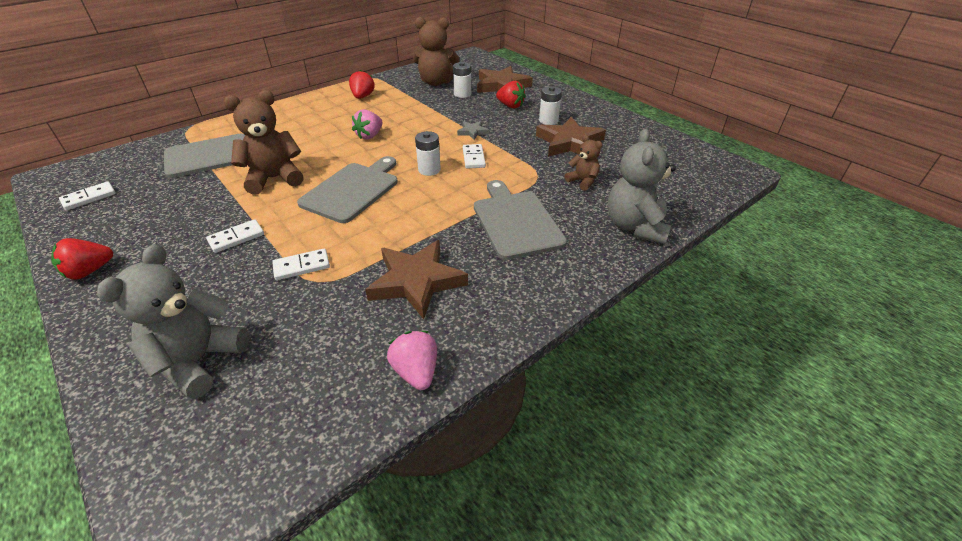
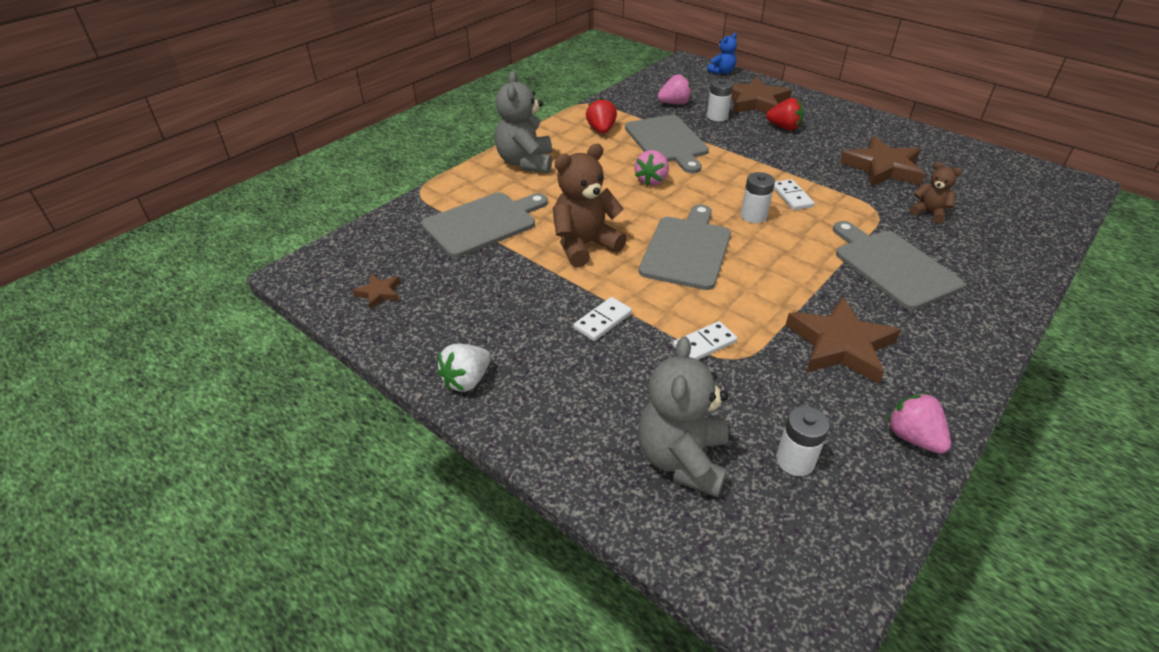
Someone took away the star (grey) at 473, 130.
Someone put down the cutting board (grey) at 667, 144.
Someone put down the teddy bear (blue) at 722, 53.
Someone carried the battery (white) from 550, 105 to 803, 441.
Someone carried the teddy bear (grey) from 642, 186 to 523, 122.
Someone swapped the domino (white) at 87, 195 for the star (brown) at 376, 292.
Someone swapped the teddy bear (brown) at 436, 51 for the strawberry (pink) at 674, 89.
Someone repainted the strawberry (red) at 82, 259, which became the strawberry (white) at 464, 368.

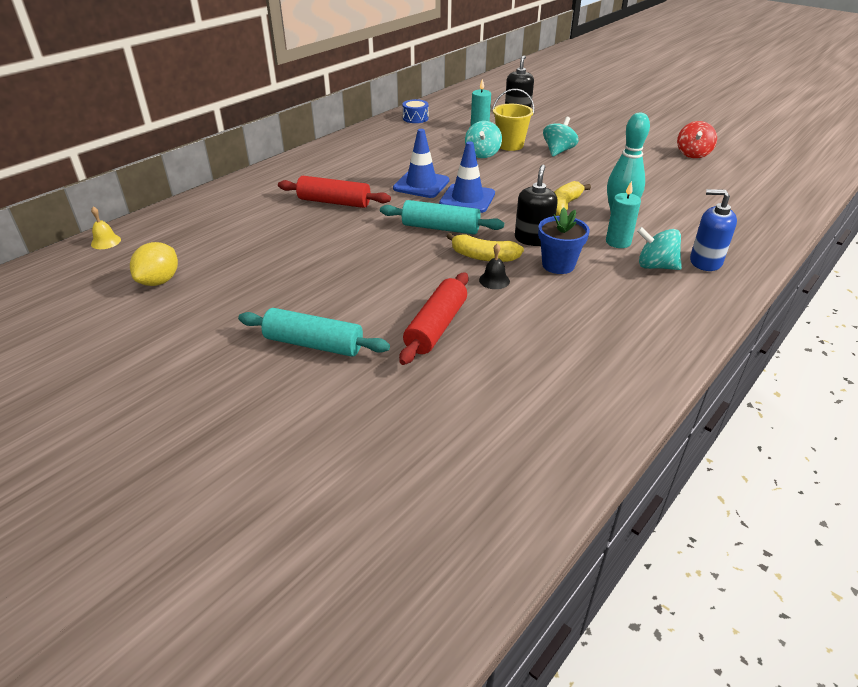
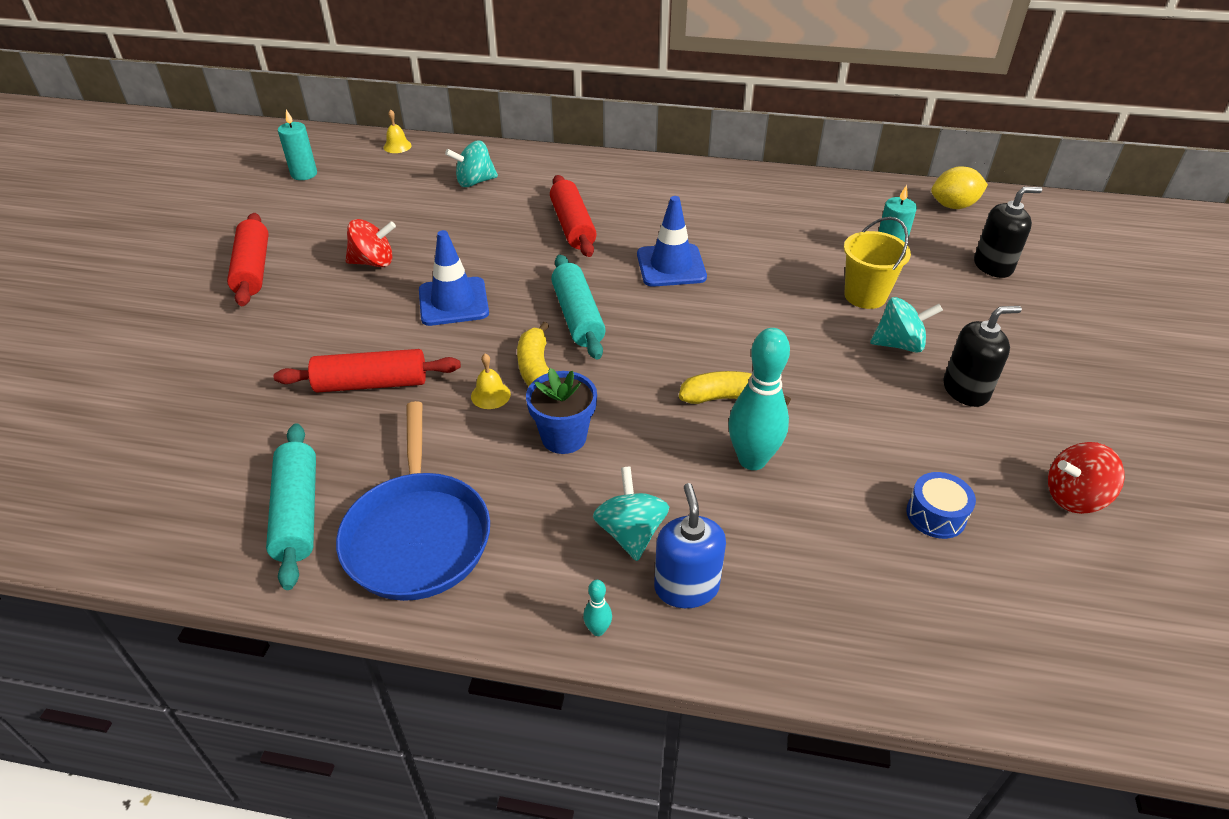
Someone put down the rolling pin (red) at 248, 259.
Someone put down the pan (blue) at 413, 501.
Someone put down the spinning top (red) at 371, 243.
Someone put down the bowling pin (turquoise) at 597, 608.
Someone carried the lemon (yellow) from 154, 264 to 959, 187.
Someone carried the rolling pin (turquoise) from 314, 332 to 291, 506.
Someone carried the drum (blue) from 415, 111 to 941, 505.
Someone carried the traffic cone (blue) from 467, 177 to 454, 278.
Someone carried the spinning top (turquoise) from 483, 139 to 471, 163.
Someone carried the soap dispenser (black) from 536, 205 to 982, 356.
Someone carried the candle (turquoise) from 623, 214 to 297, 145.
Someone repainted the bell (black) at 494, 266, which became the bell (yellow) at 491, 381.

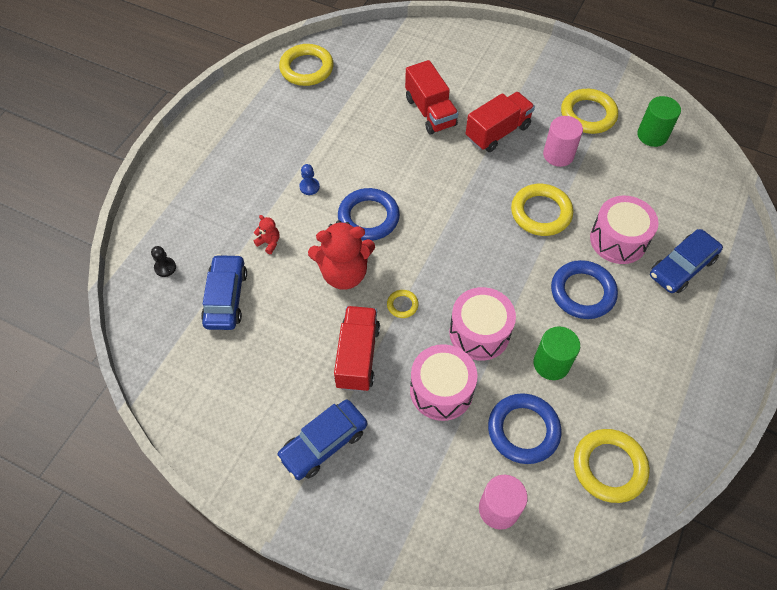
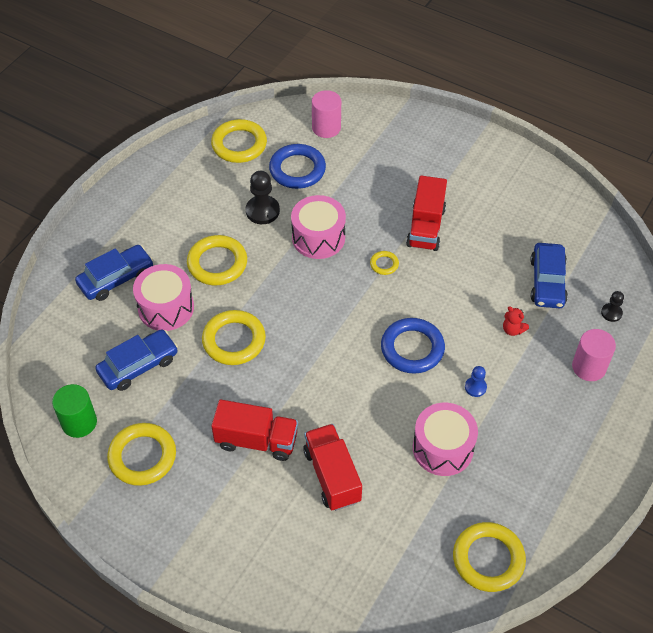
Someone took away the teddy bear (red) at 341, 255.
Someone carried the car (blue) from 322, 440 to 136, 360.
Someone carried the drum (pink) from 444, 382 to 445, 439.
Someone carried the cylinder (pink) from 563, 141 to 594, 355.
Someone swapped the cylinder (green) at 557, 353 for the pawn (black) at 263, 197.
Someone repainted the ring (blue) at 584, 289, which became the ring (yellow) at 217, 260.
Someone rotated the truck (red) at 500, 122 by 135 degrees counterclockwise.

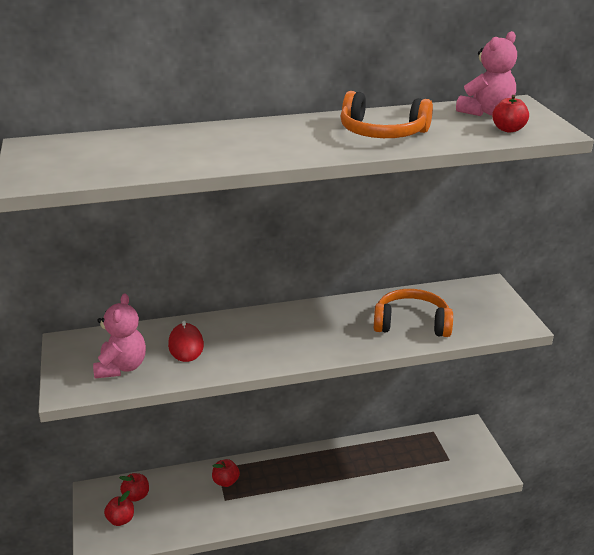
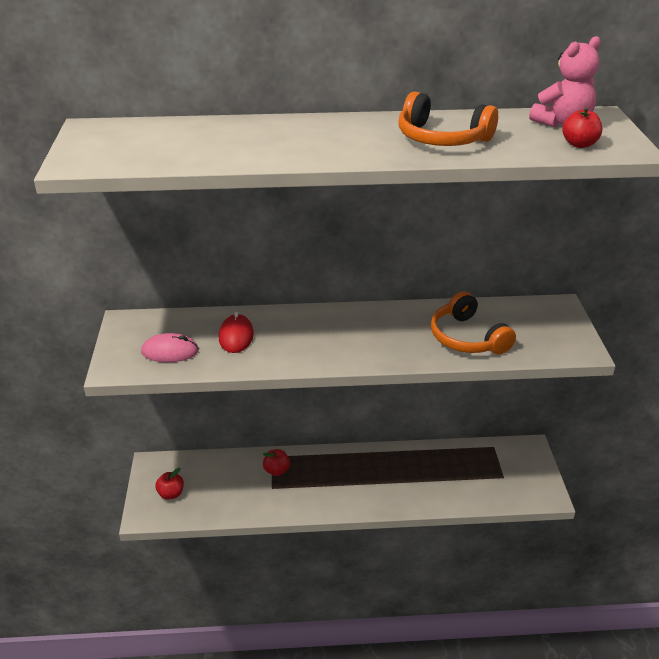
Someone took away the apple (red) at 134, 487.
Someone swapped the teddy bear (pink) at 119, 335 for the mouse (pink) at 170, 347.
Someone rotated the headphones (orange) at 413, 313 by 135 degrees counterclockwise.

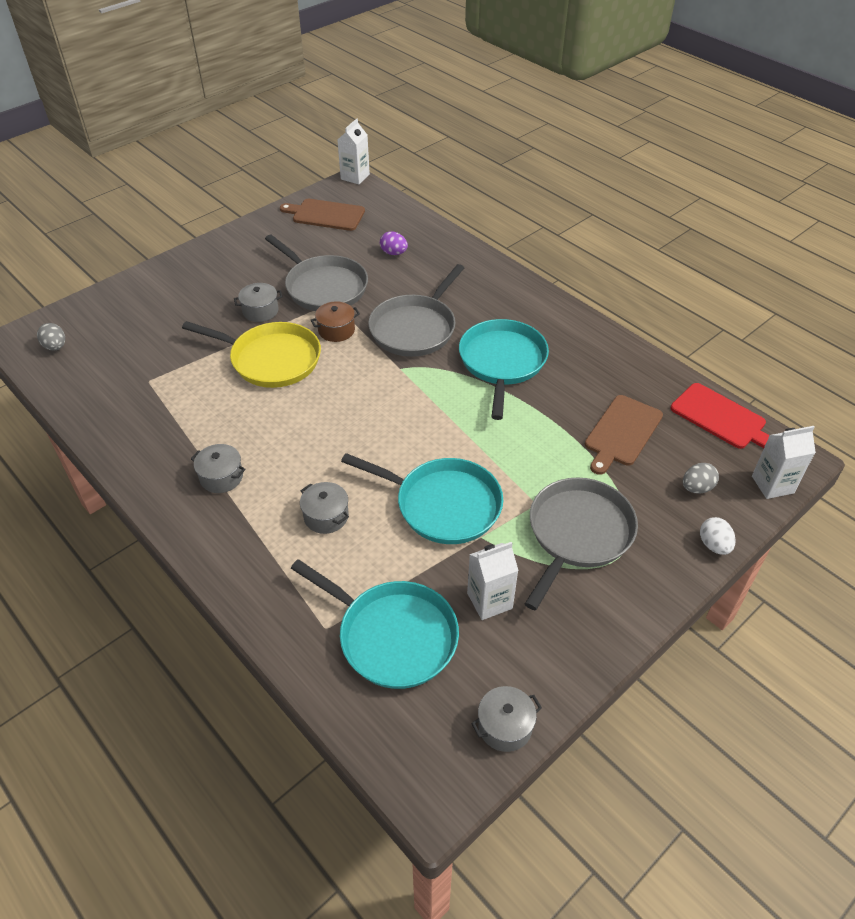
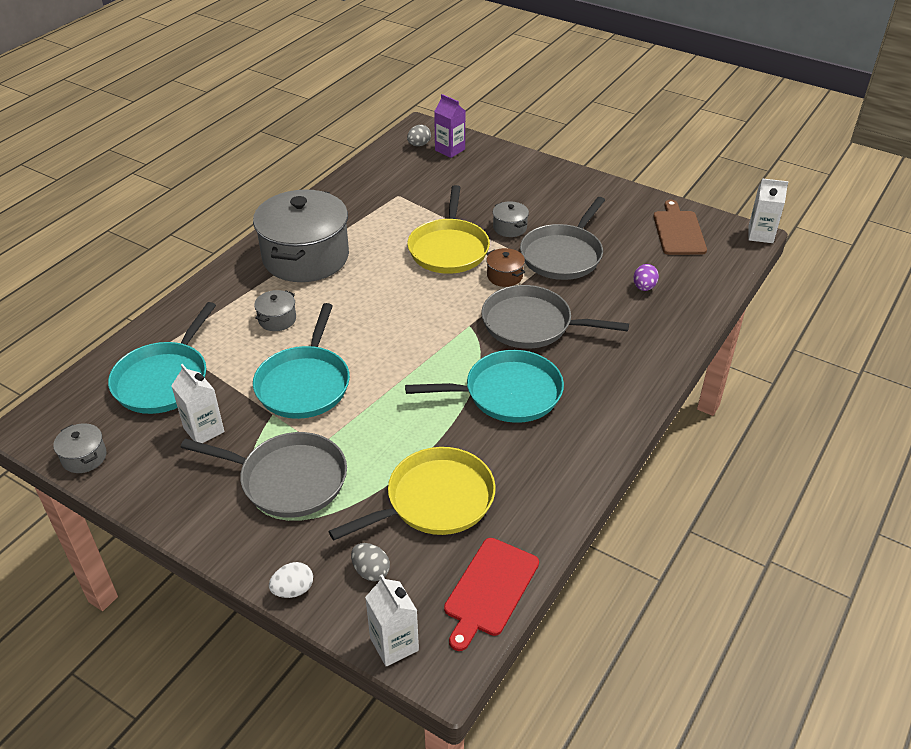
Someone put down the carton (purple) at 449, 126.
Someone swapped the cutting board (brown) at 624, 435 for the pan (yellow) at 412, 493.
Someone scaled the pot (grey) at 218, 468 by 2.46.

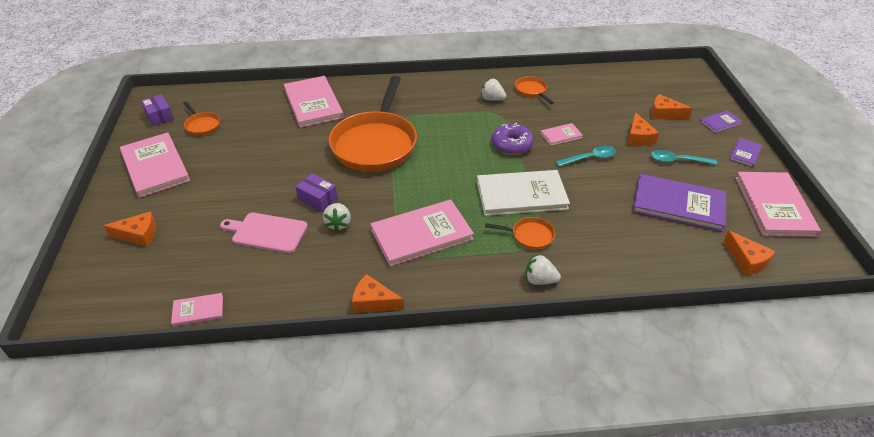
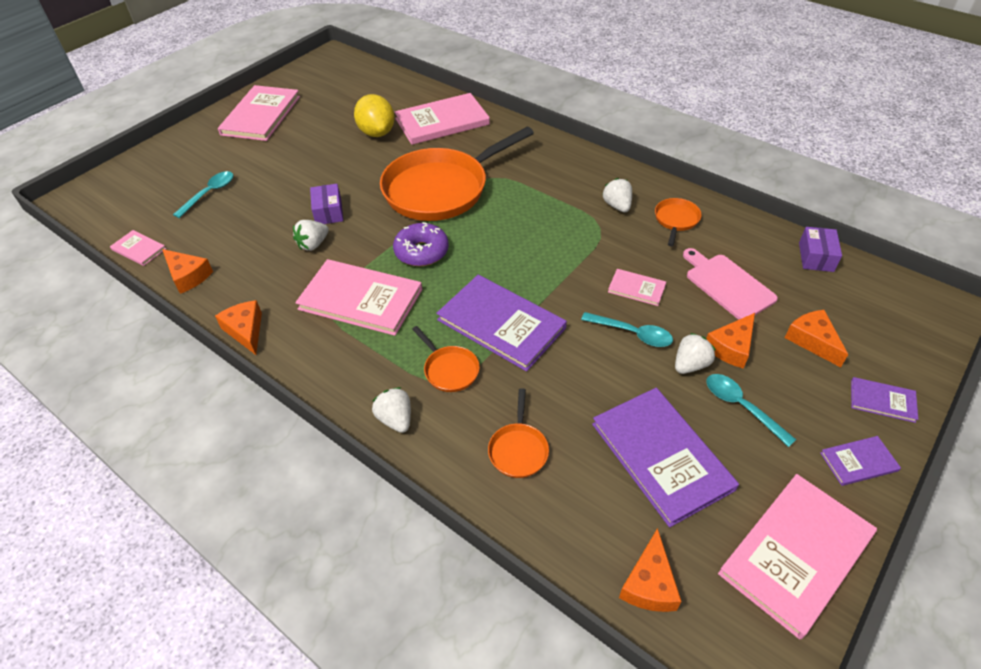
Someone put down the spoon (turquoise) at 203, 194.
Someone put down the lemon (yellow) at 374, 115.
Someone put down the strawberry (white) at 695, 353.
Someone carried the cheese (orange) from 129, 229 to 187, 271.
Someone carried the box (purple) from 157, 110 to 820, 249.
Someone carried the pan (orange) from 201, 118 to 518, 433.
Someone carried the cutting board (pink) from 264, 233 to 730, 284.
Someone carried the donut (purple) from 513, 139 to 421, 244.
Someone repainted the book (white) at 523, 193, which became the book (purple) at 501, 323.
Someone rotated the book (pink) at 314, 102 by 45 degrees clockwise.

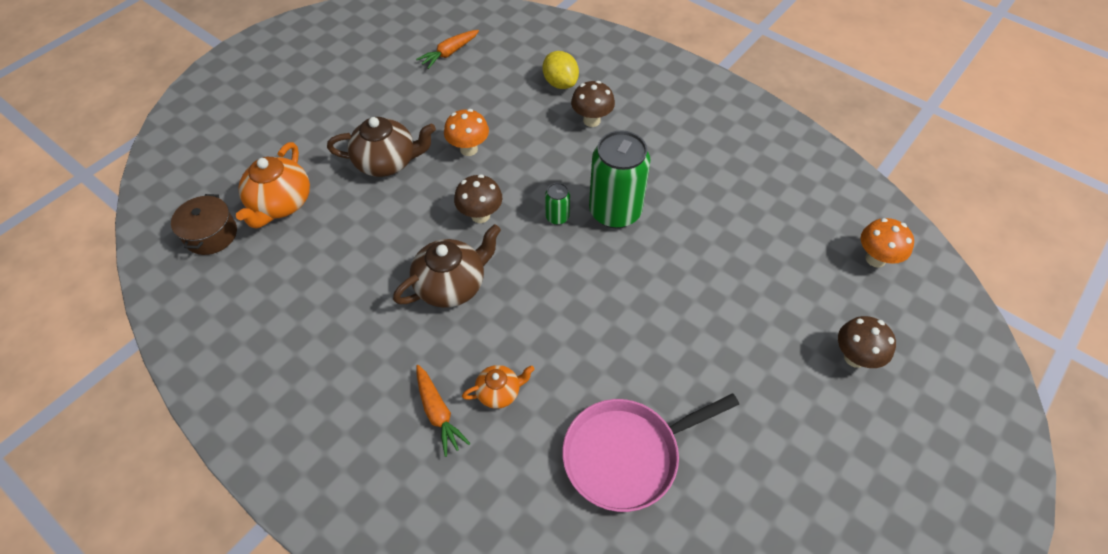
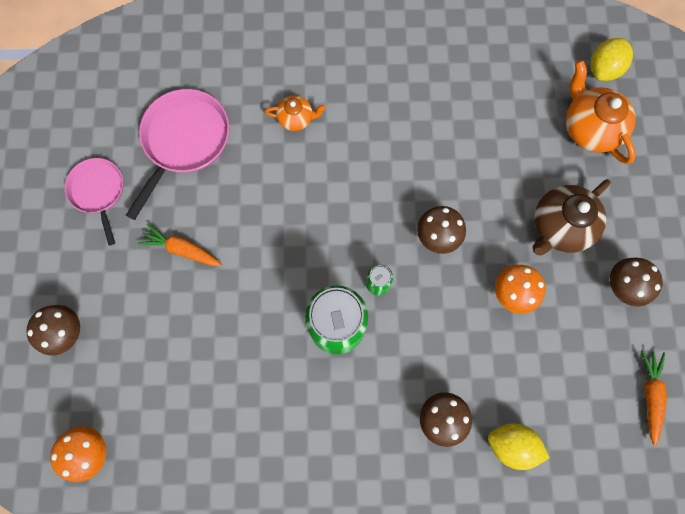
Someone took away the teapot (brown) at 447, 266.
Someone put down the pan (pink) at 94, 202.
Someone put down the mushroom (brown) at 636, 282.
Someone carried the carrot (orange) from 443, 411 to 180, 244.
Someone swapped the pot (brown) at 204, 224 for the lemon (yellow) at 611, 59.
Someone rotated the teapot (orange) at 498, 387 by 120 degrees counterclockwise.

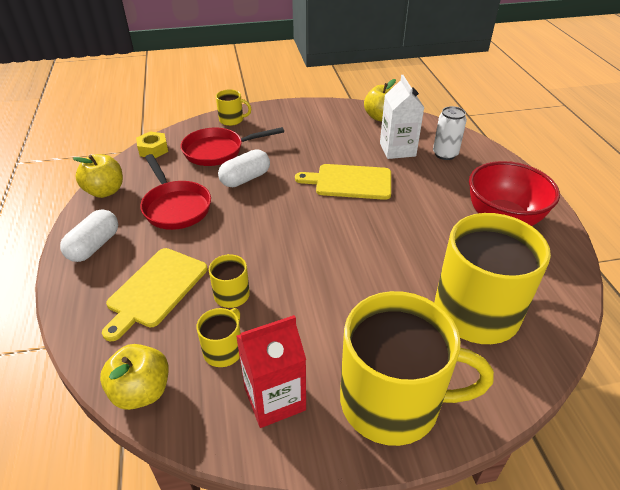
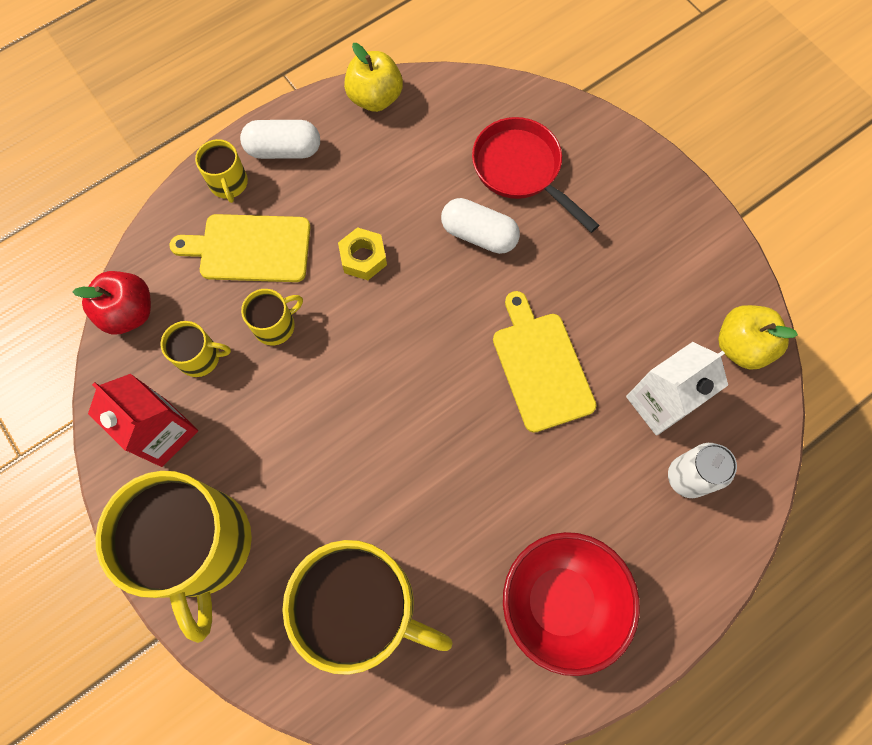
Someone took away the pan (red) at 175, 192.
Someone carried the nut (yellow) from 152, 145 to 362, 253.
Someone carried the mug (yellow) from 233, 107 to 221, 171.
Someone repainted the apple (yellow) at 134, 377, which became the apple (red) at 112, 303.

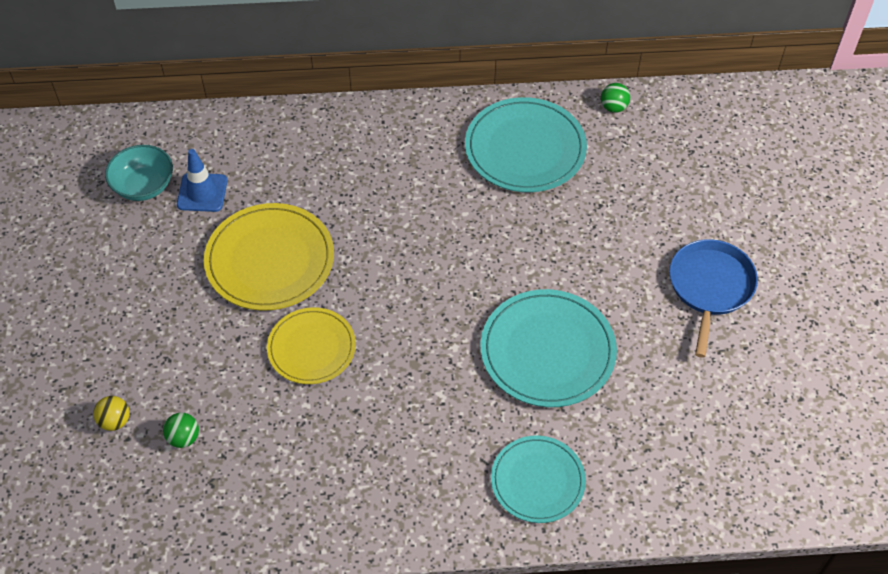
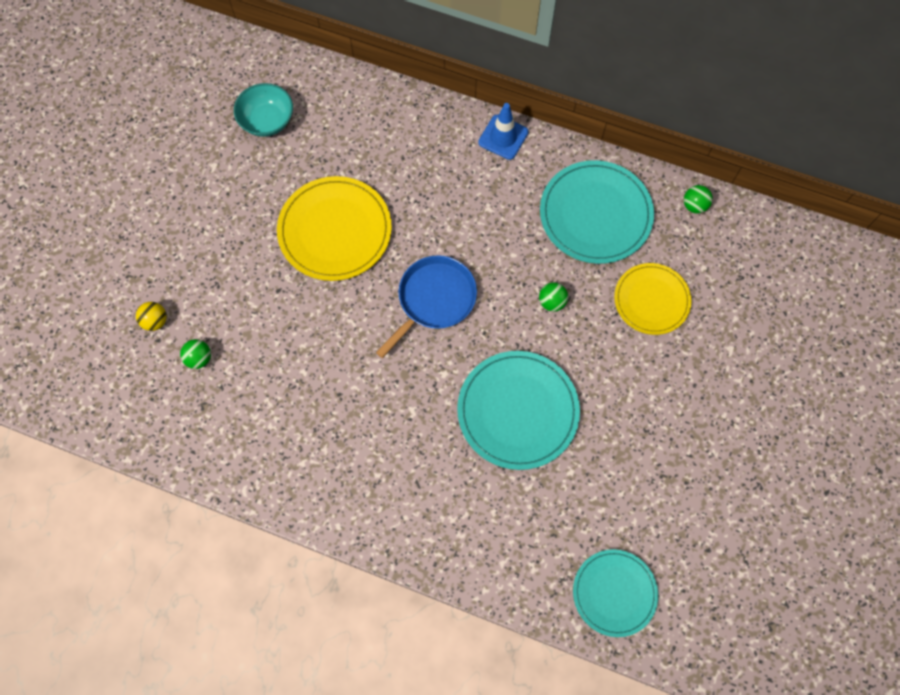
Someone put down the ball (green) at 553, 297.
Someone carried the traffic cone (blue) from 202, 180 to 503, 131.
Someone carried the plate (yellow) from 311, 345 to 653, 299.
Someone carried the plate (turquoise) from 538, 479 to 615, 593.
Someone carried the pan (blue) from 713, 298 to 426, 306.

